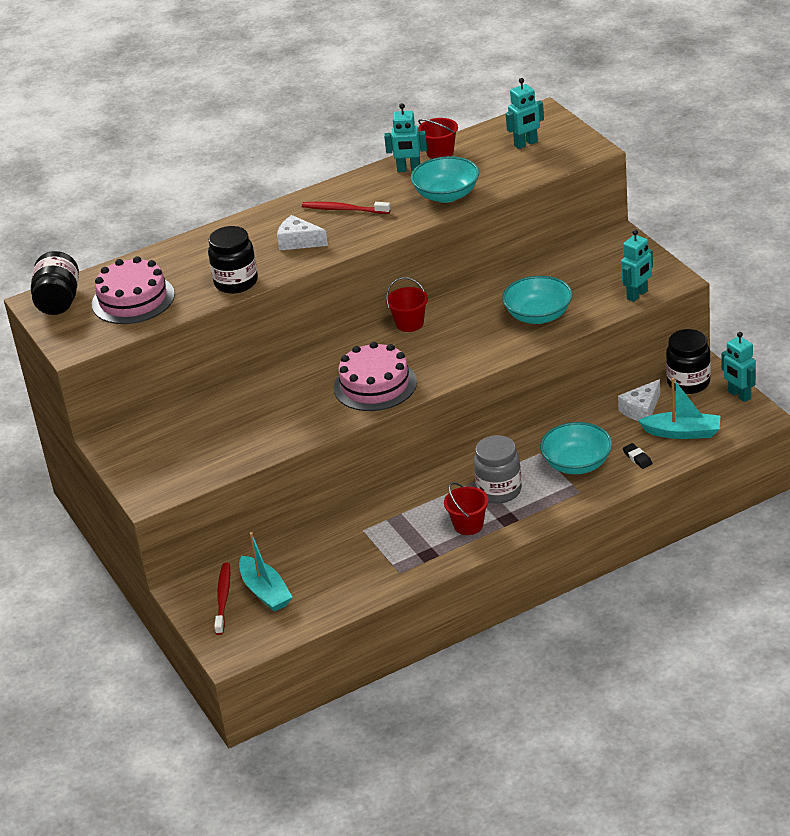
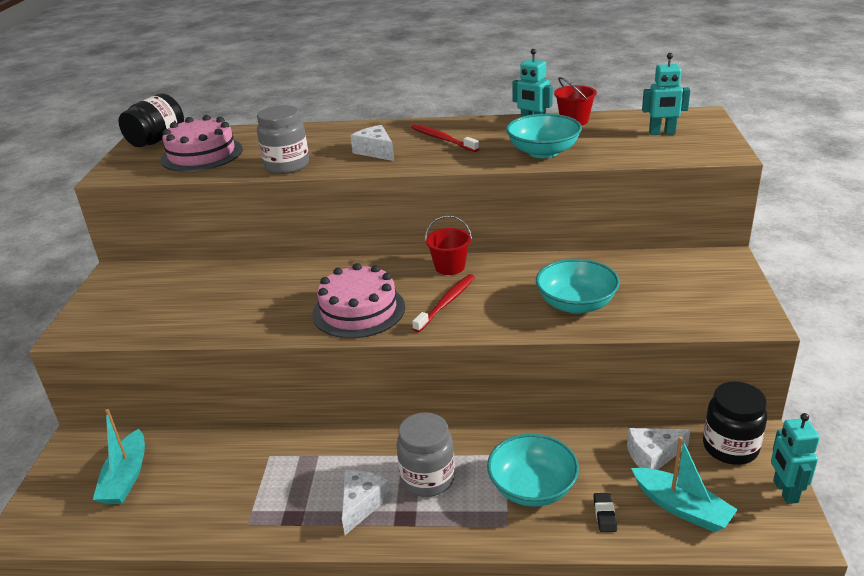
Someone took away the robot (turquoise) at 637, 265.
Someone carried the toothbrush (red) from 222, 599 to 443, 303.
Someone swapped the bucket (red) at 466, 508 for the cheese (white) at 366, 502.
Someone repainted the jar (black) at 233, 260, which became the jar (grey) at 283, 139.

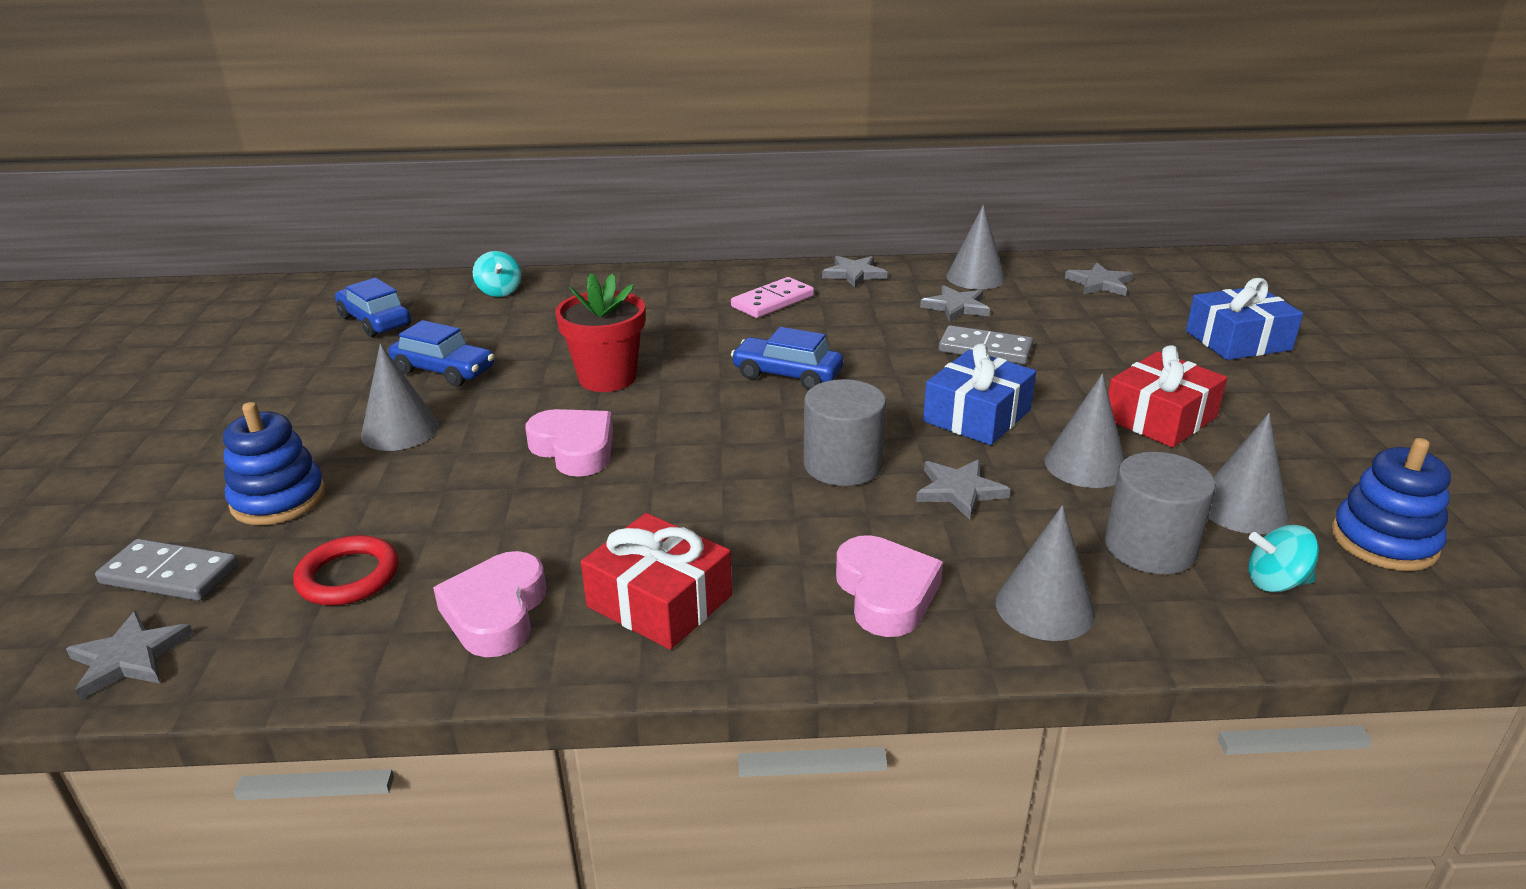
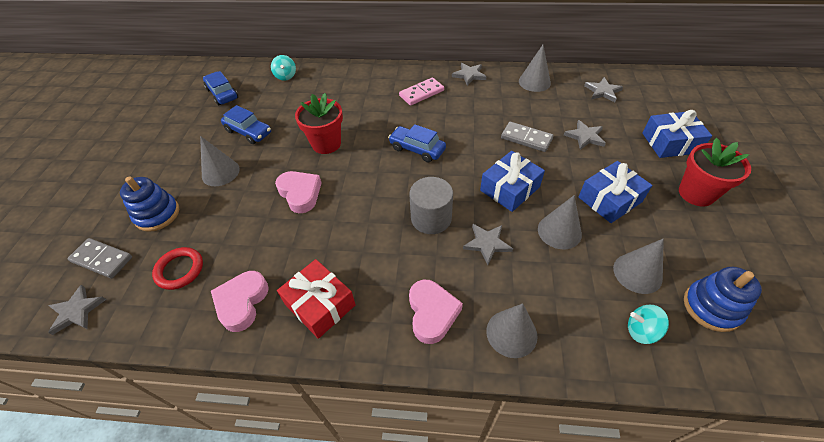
Someone took away the cylinder (grey) at 1160, 513.
Someone put down the flower pot (red) at 715, 172.
Someone carried the star (grey) from 955, 303 to 585, 135.
Someone repainted the gift (red) at 1167, 396, which became the gift (blue) at 615, 192.

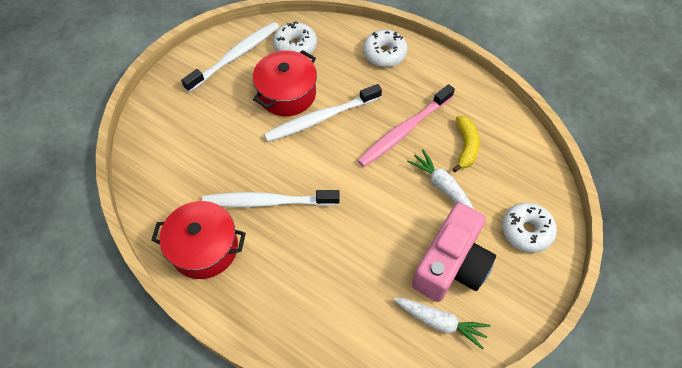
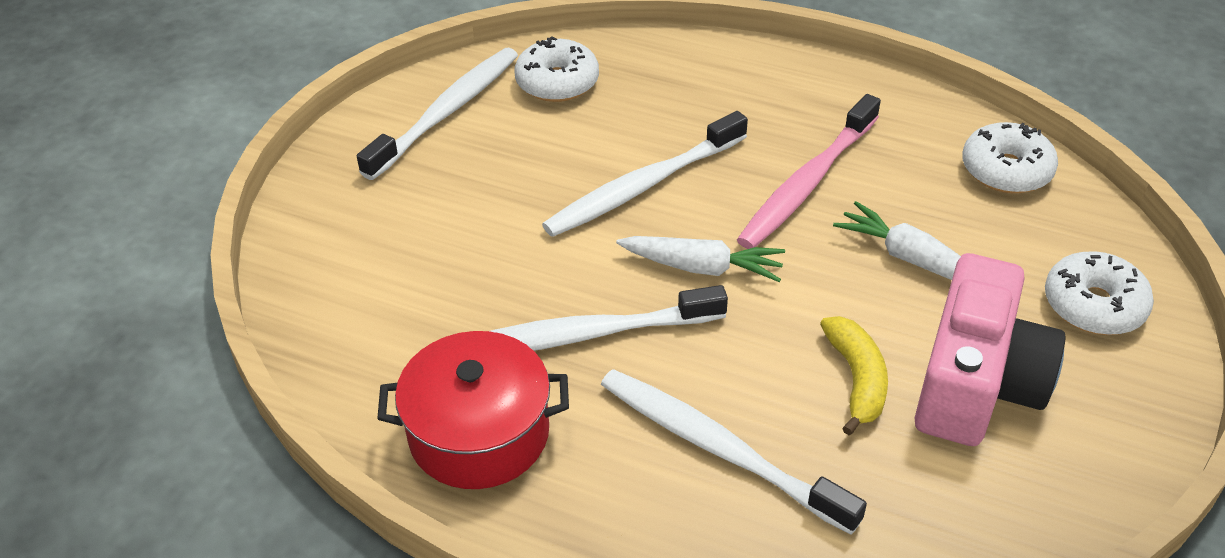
Someone took away the pot (red) at 285, 83.
Someone put down the toothbrush (white) at 734, 452.
Someone carried the donut (white) from 385, 48 to 1010, 157.
Someone carried the carrot (white) from 442, 324 to 700, 259.
Someone carried the banana (yellow) from 466, 144 to 854, 375.

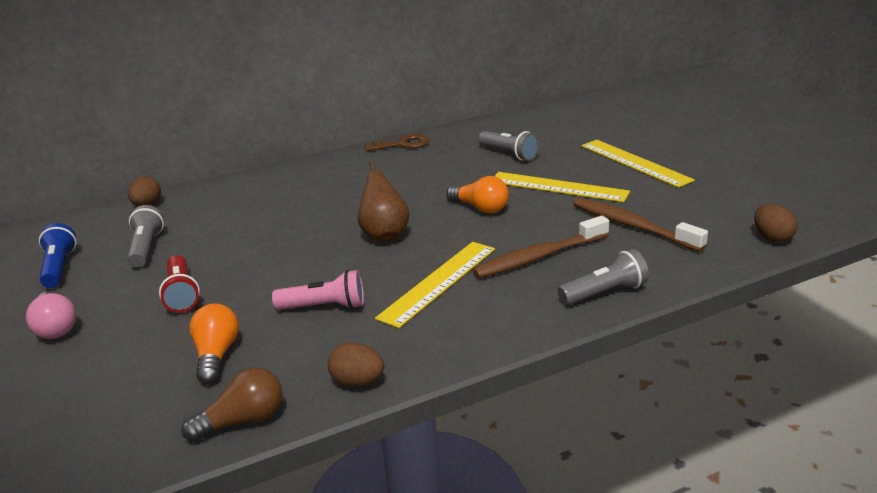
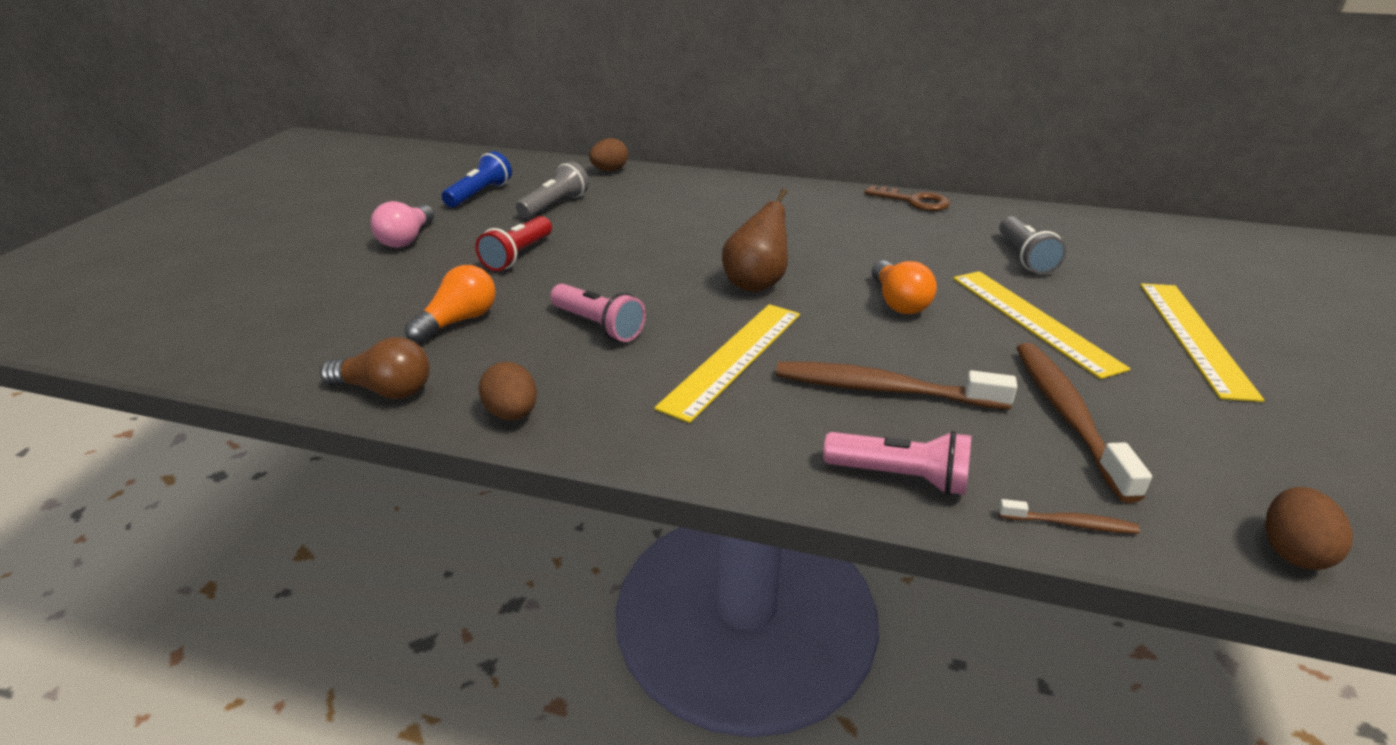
Someone put down the toothbrush (brown) at 1069, 516.
Someone repainted the flashlight (grey) at 603, 277, which became the flashlight (pink) at 897, 463.
Someone rotated the ruler (yellow) at 435, 285 by 45 degrees counterclockwise.

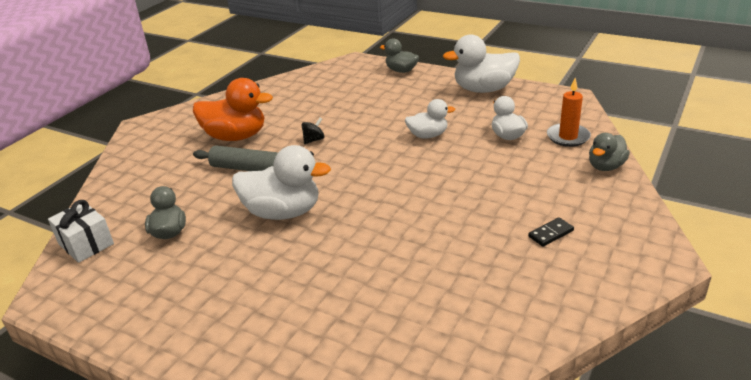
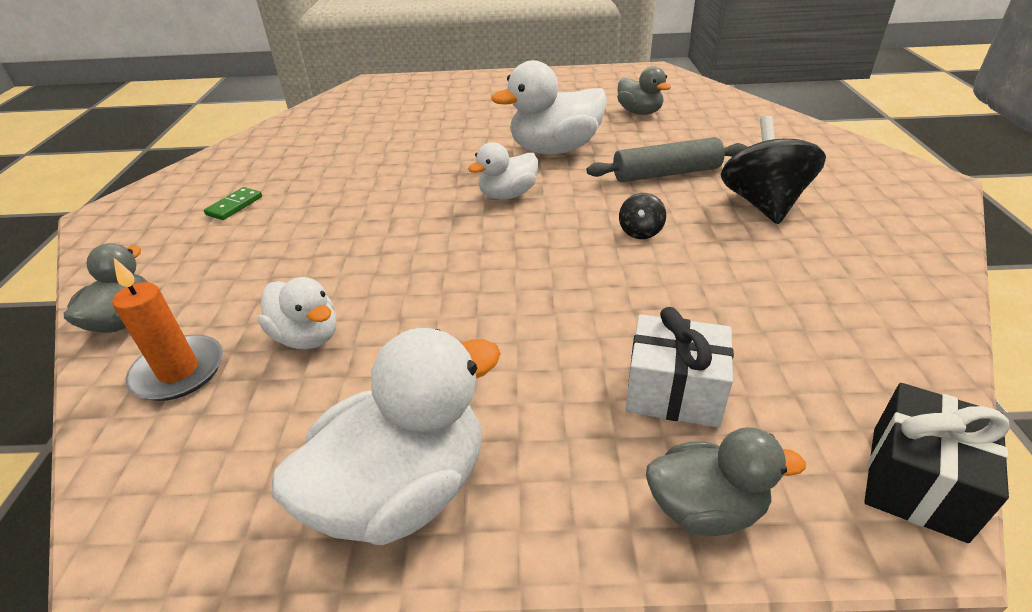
Someone put down the gift (black) at 937, 463.
Someone carried the gift (white) from 81, 231 to 679, 367.
Someone carried the duck (white) from 430, 119 to 503, 171.
Someone swapped the duck (orange) at 233, 109 for the spinning top (black) at 773, 170.
Someone repainted the domino (black) at 551, 232, which became the domino (green) at 233, 203.

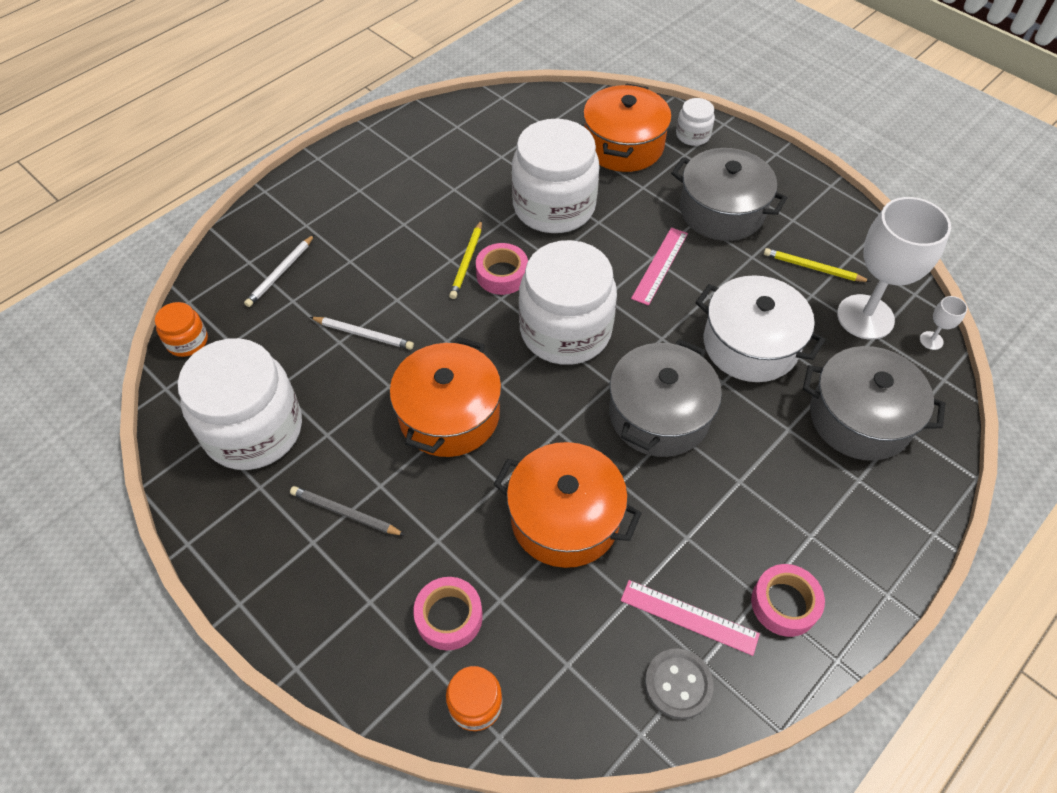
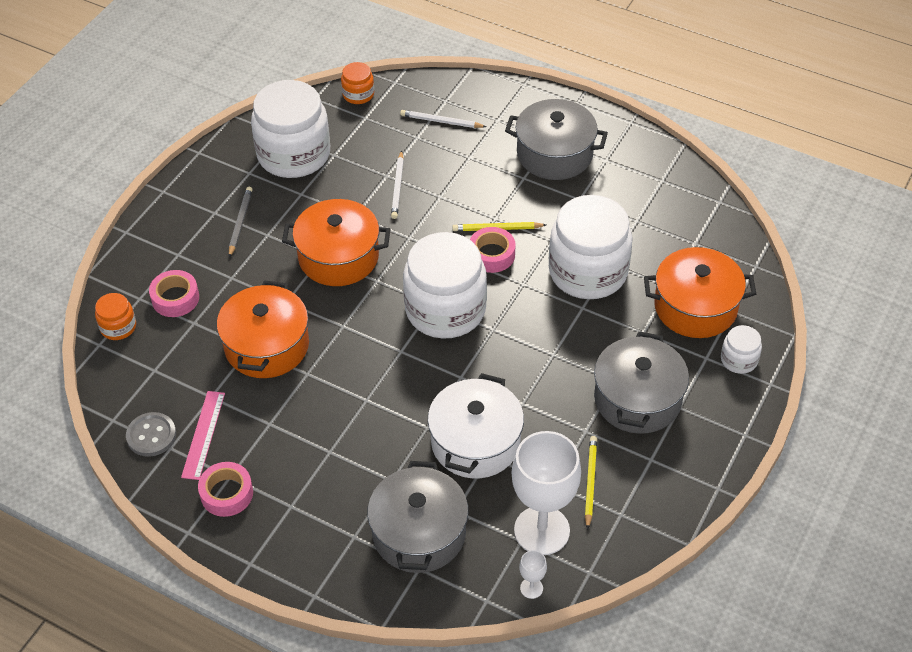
Someone took away the ruler (pink) at 659, 266.
Someone carried the pot (grey) from 665, 398 to 556, 139.

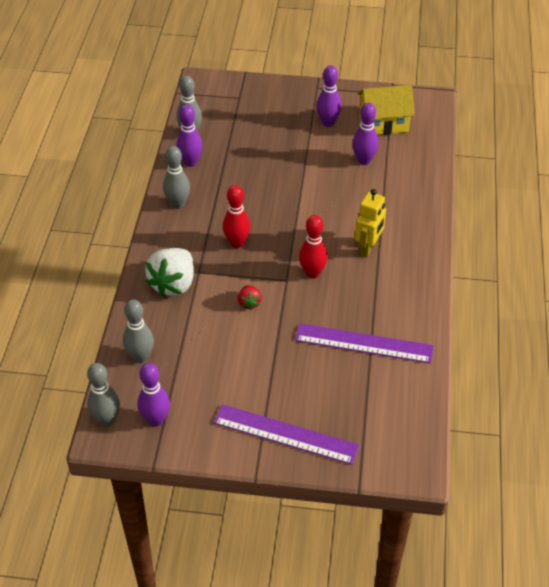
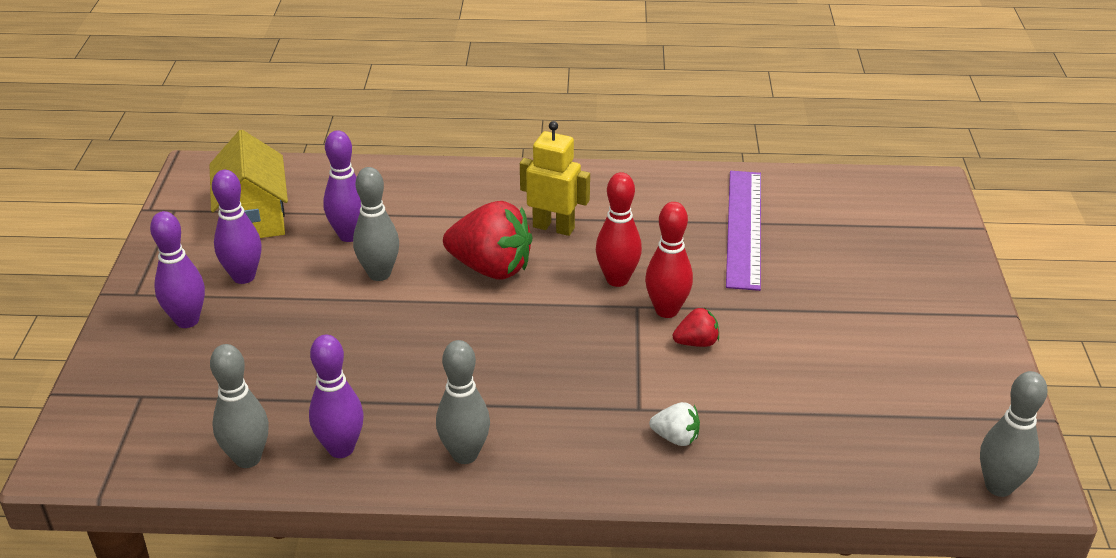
Someone took away the ruler (purple) at 286, 434.
Someone put down the strawberry (red) at 488, 240.
Someone carried the bowling pin (grey) from 138, 331 to 376, 224.
Someone carried the bowling pin (purple) from 154, 394 to 177, 269.
Someone carried the bowling pin (red) from 237, 216 to 669, 260.
Someone scaled the strawberry (white) at 169, 272 by 0.48.

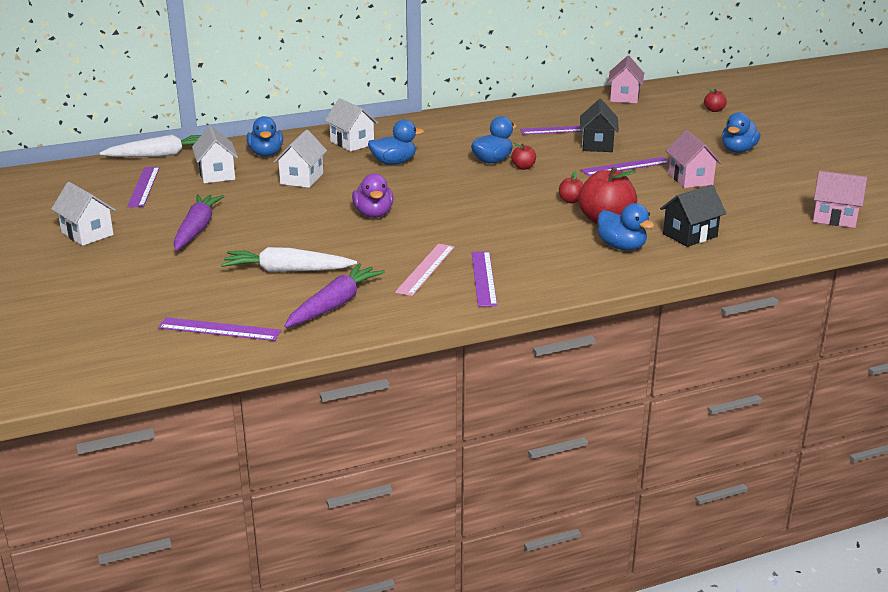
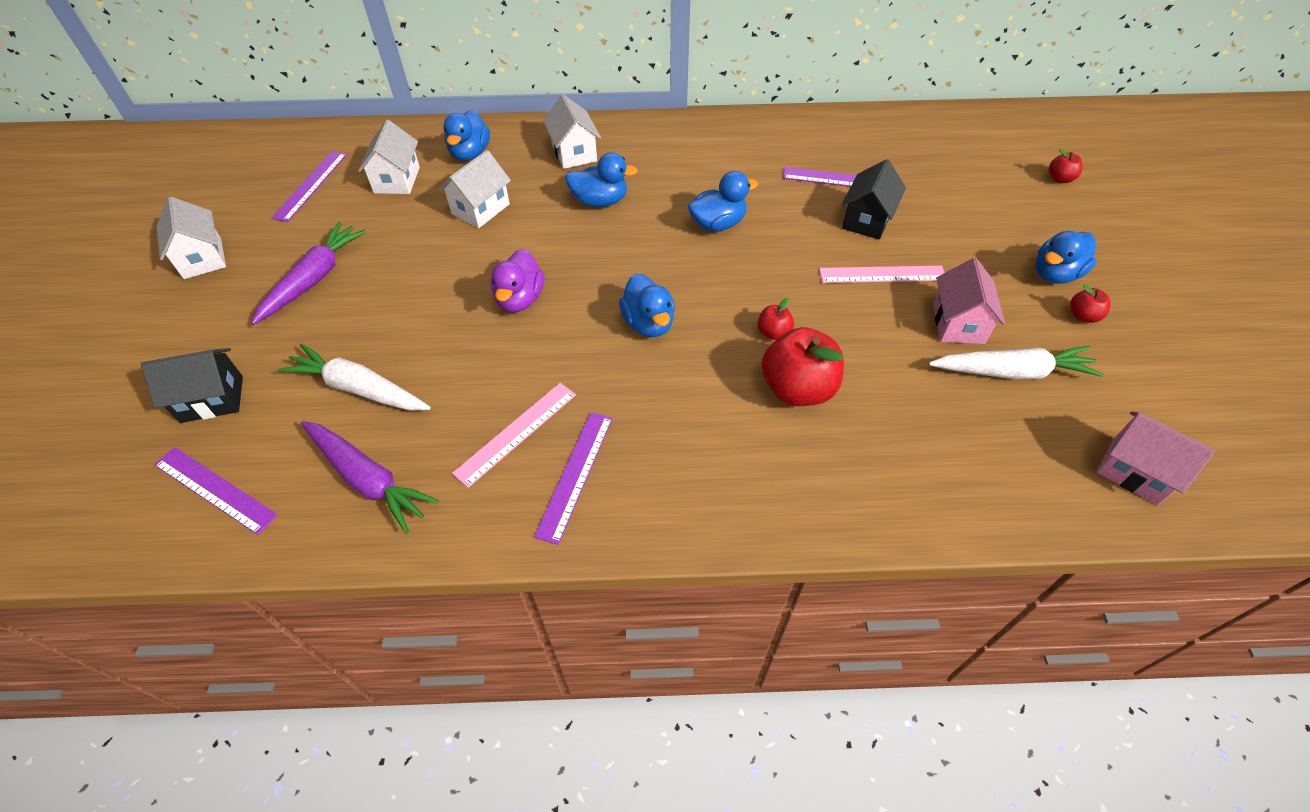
Someone took away the house (pink) at 626, 79.
Someone carried the carrot (white) from 150, 146 to 1016, 362.
Someone carried the apple (red) from 523, 156 to 1090, 304.
Someone carried the duck (blue) from 626, 227 to 647, 305.
Someone carried the house (black) from 693, 216 to 192, 385.
Someone repainted the ruler (purple) at 625, 166, which became the ruler (pink) at 882, 274.
Someone rotated the carrot (purple) at 334, 295 by 75 degrees clockwise.

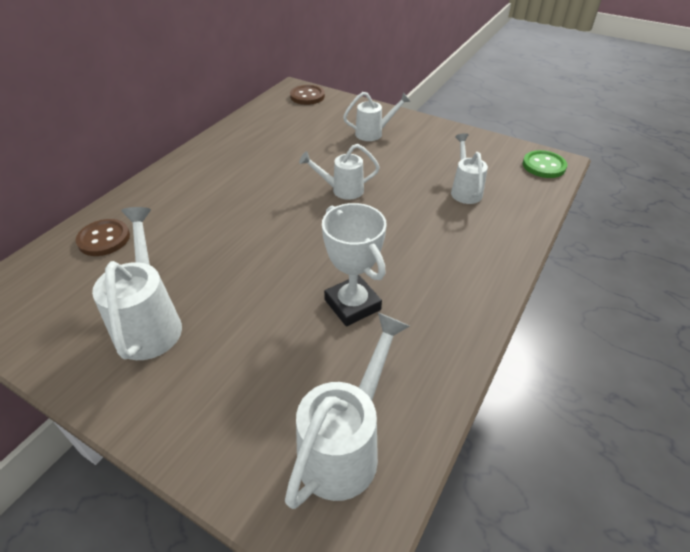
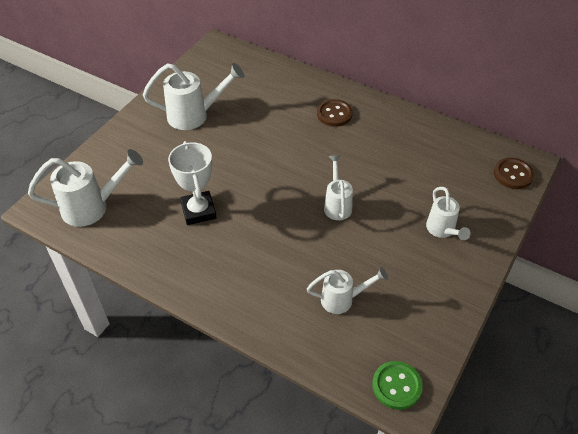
Someone carried the button (brown) from 103, 237 to 335, 113.
Someone rotated the watering can (white) at 347, 411 by 45 degrees counterclockwise.
Someone rotated the trophy (white) at 354, 264 by 75 degrees counterclockwise.

